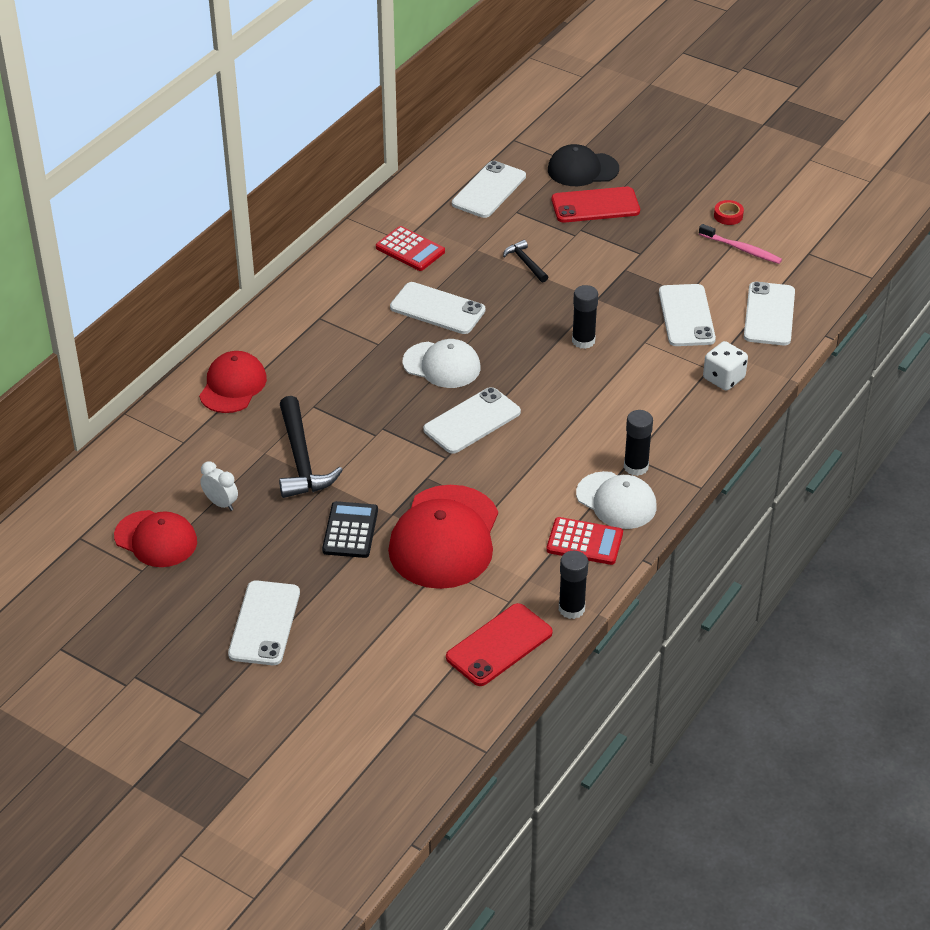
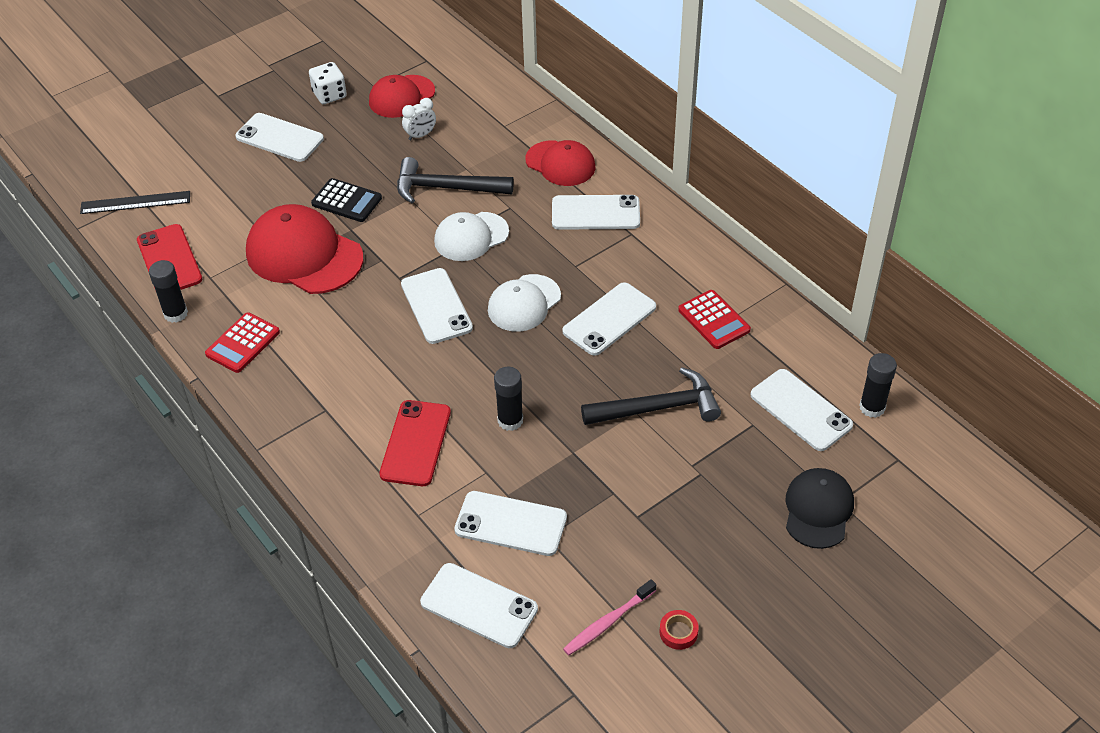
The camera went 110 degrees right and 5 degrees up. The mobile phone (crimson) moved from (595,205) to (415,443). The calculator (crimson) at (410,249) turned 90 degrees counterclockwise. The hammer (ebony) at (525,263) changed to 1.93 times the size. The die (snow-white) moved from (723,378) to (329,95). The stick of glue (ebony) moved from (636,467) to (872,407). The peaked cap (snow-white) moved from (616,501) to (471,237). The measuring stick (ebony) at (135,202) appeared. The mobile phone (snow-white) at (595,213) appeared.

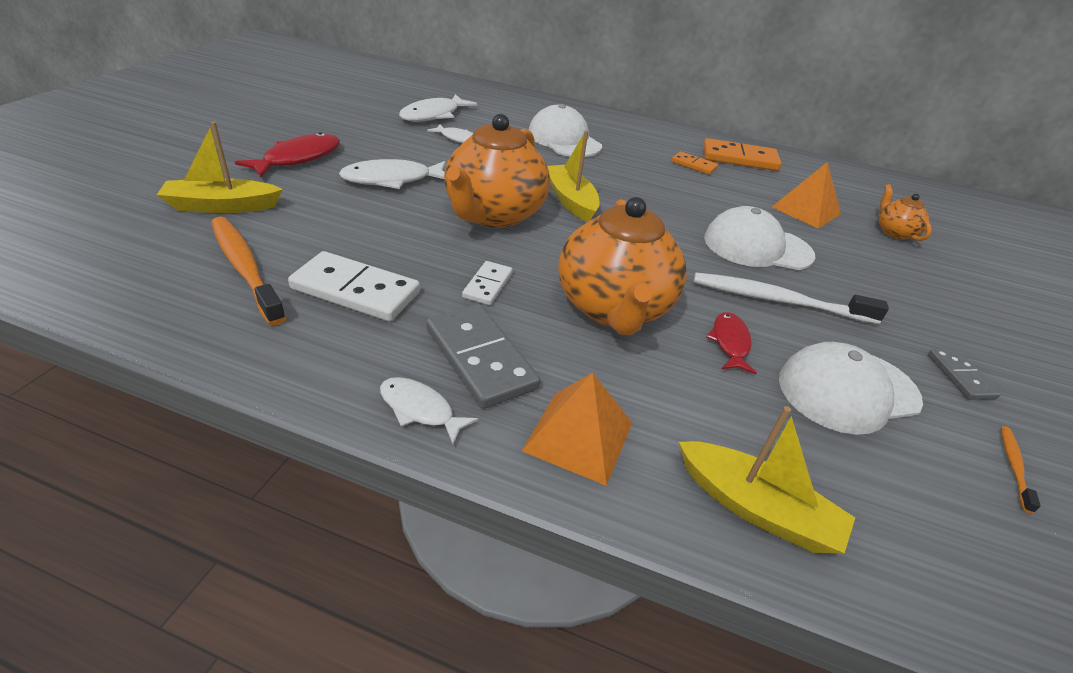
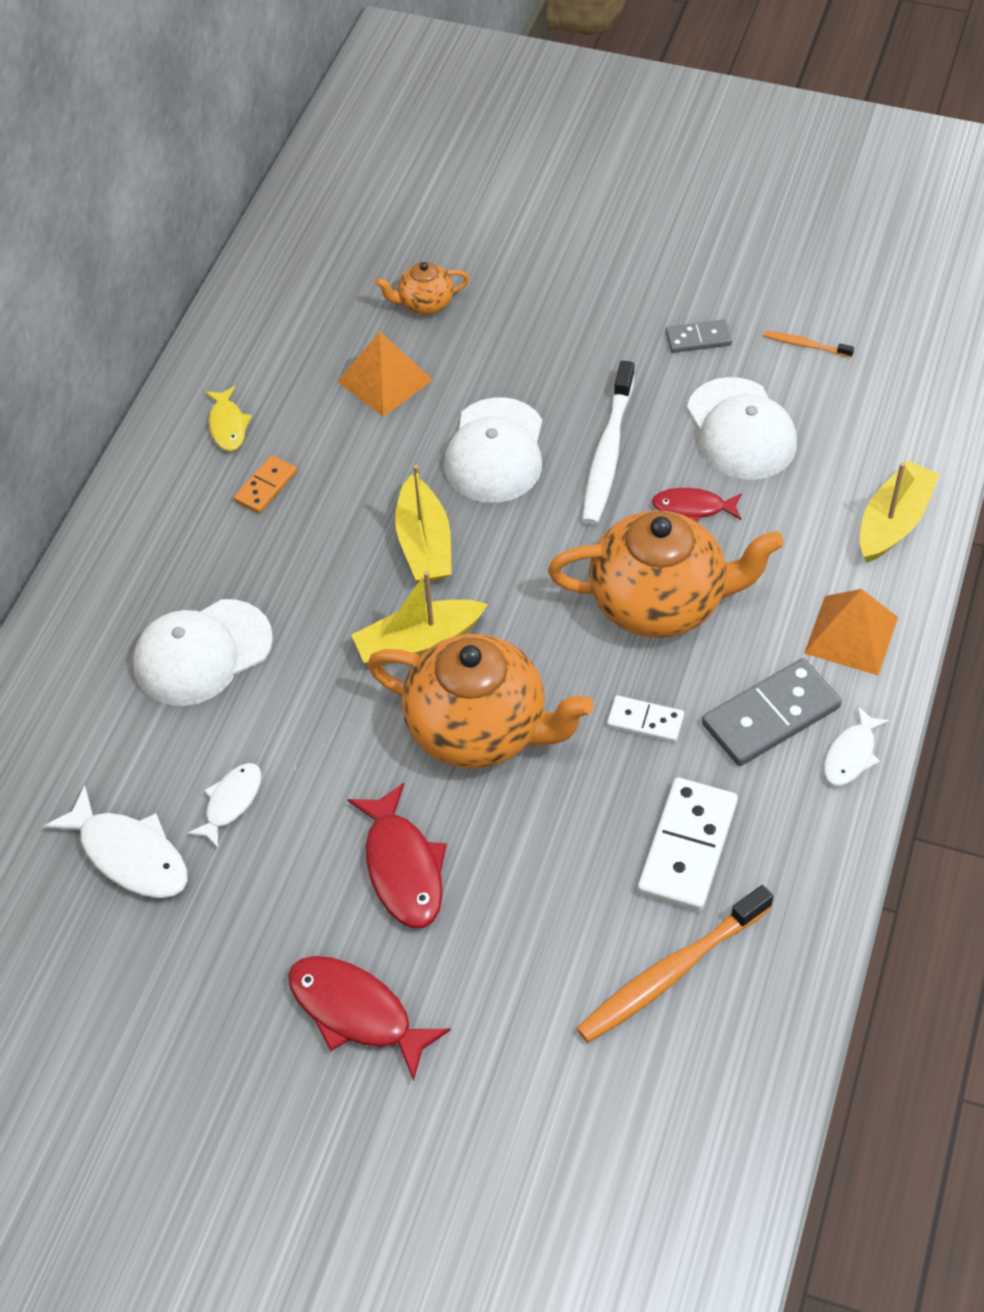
The camera went 85 degrees left and 15 degrees up. The boat (yellow) moved from (222,206) to (424,544). The domino (bright orange) at (739,158) was replaced by the fish (yellow) at (228,425). The fish (snow-white) at (392,180) became the fish (crimson) at (403,867).

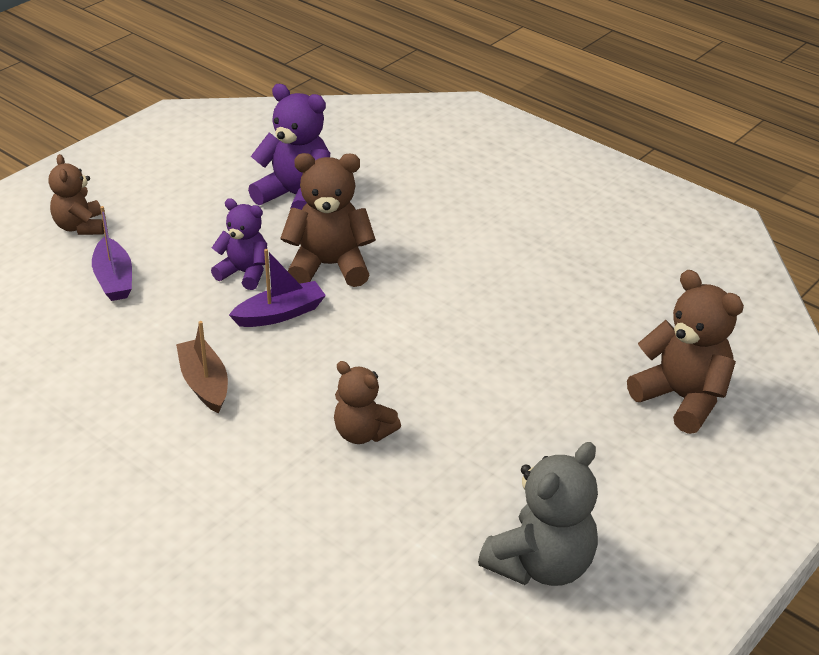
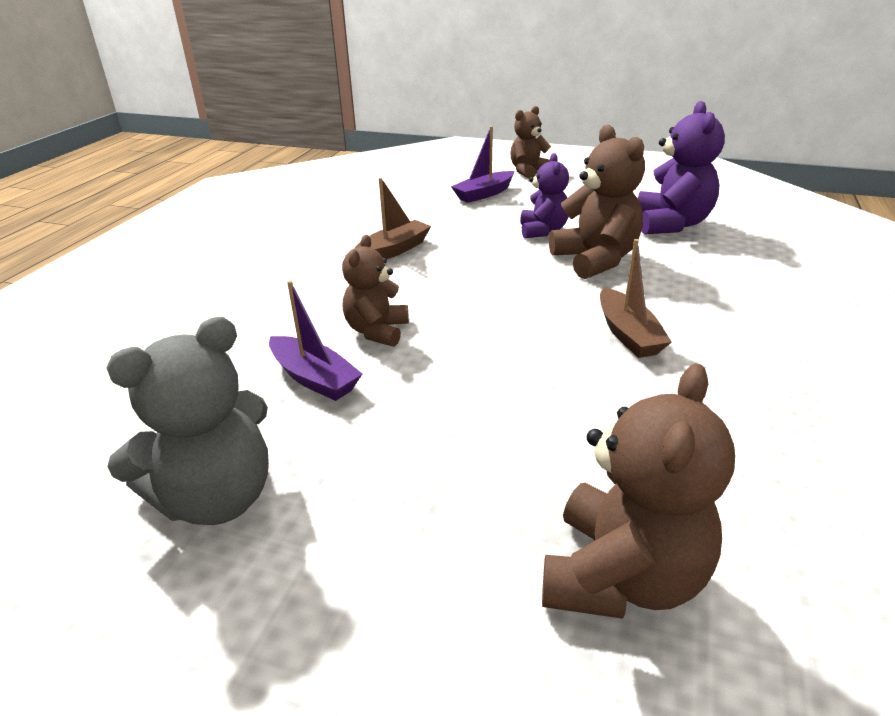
The camera went 70 degrees right and 5 degrees down. The boat (purple) moved from (280,314) to (314,378). The teddy (ash-grey) at (541,565) turned 60 degrees counterclockwise. The boat (russet) at (628,334) appeared.

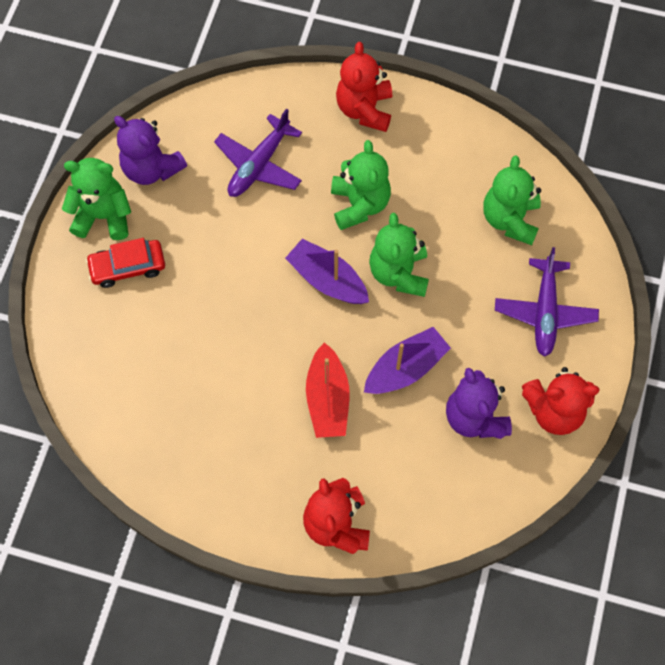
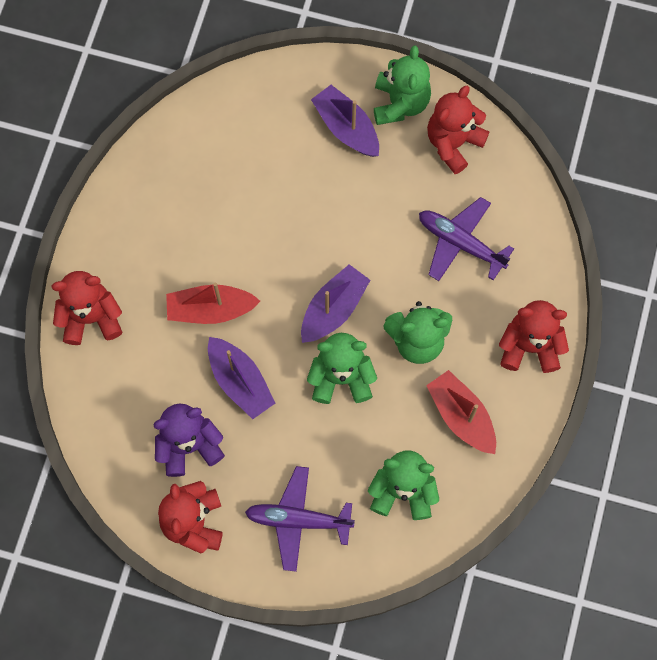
The camera went 90 degrees right and 5 degrees up. The teddy (purple) at (152,168) became the teddy (crimson) at (453,143). The car (crimson) at (128,267) was replaced by the boat (purple) at (346,128). The boat (crimson) at (461,416) appeared.

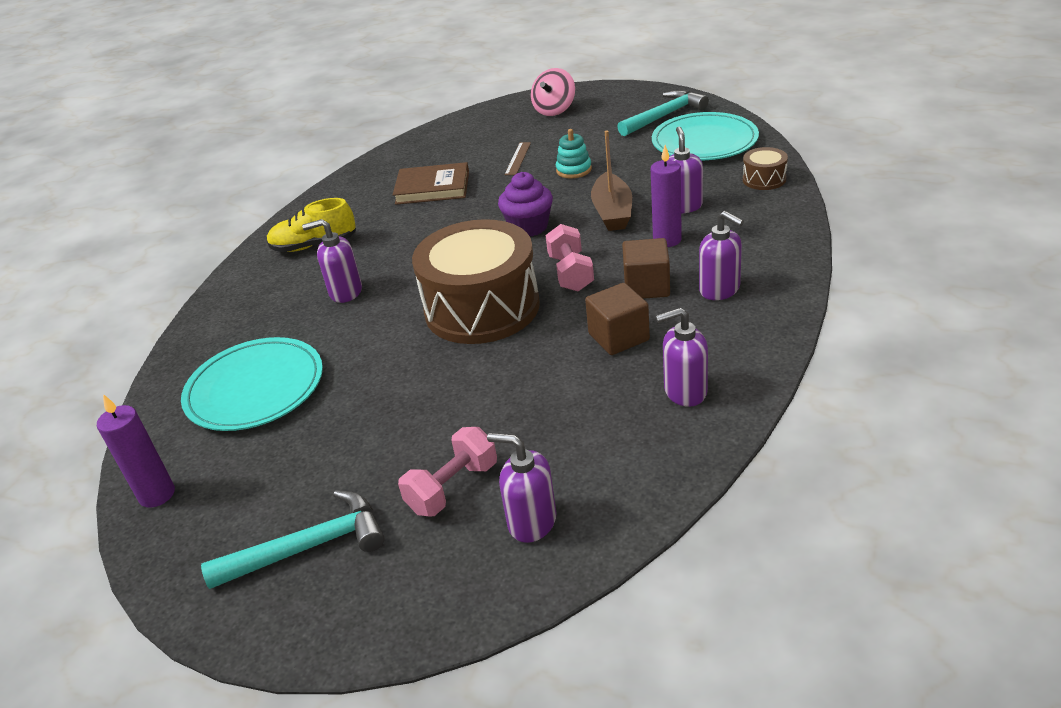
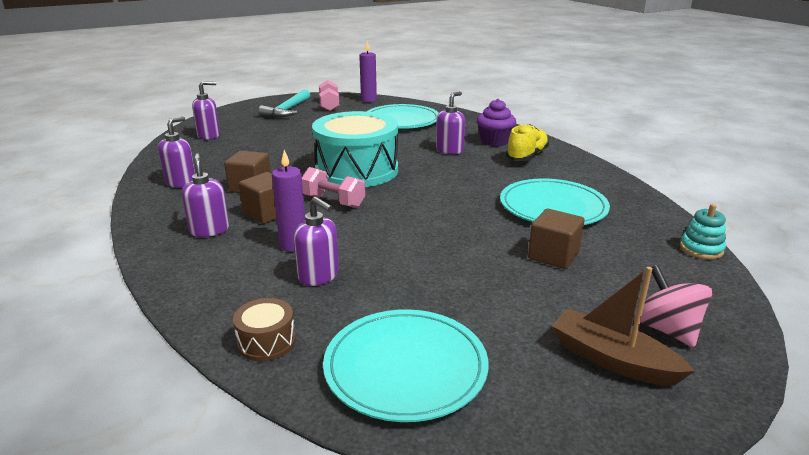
The camera went 125 degrees right and 10 degrees down. The hammer (turquoise) at (664,116) disappeared. The ring stacker (turquoise) moved from (574,170) to (701,249). The boat (russet) moved from (612,212) to (612,360). The measuring stick (russet) at (517,158) was replaced by the solid cube (russet) at (553,255). The book (russet) at (432,188) was replaced by the plate (turquoise) at (553,207). The cupcake (purple) moved from (528,227) to (494,141). The soap dispenser (purple) at (720,289) turned 75 degrees clockwise. The snare drum (russet) at (482,308) became the snare drum (turquoise) at (357,170). The dumbbell (rose-pink) moved from (453,487) to (329,105).

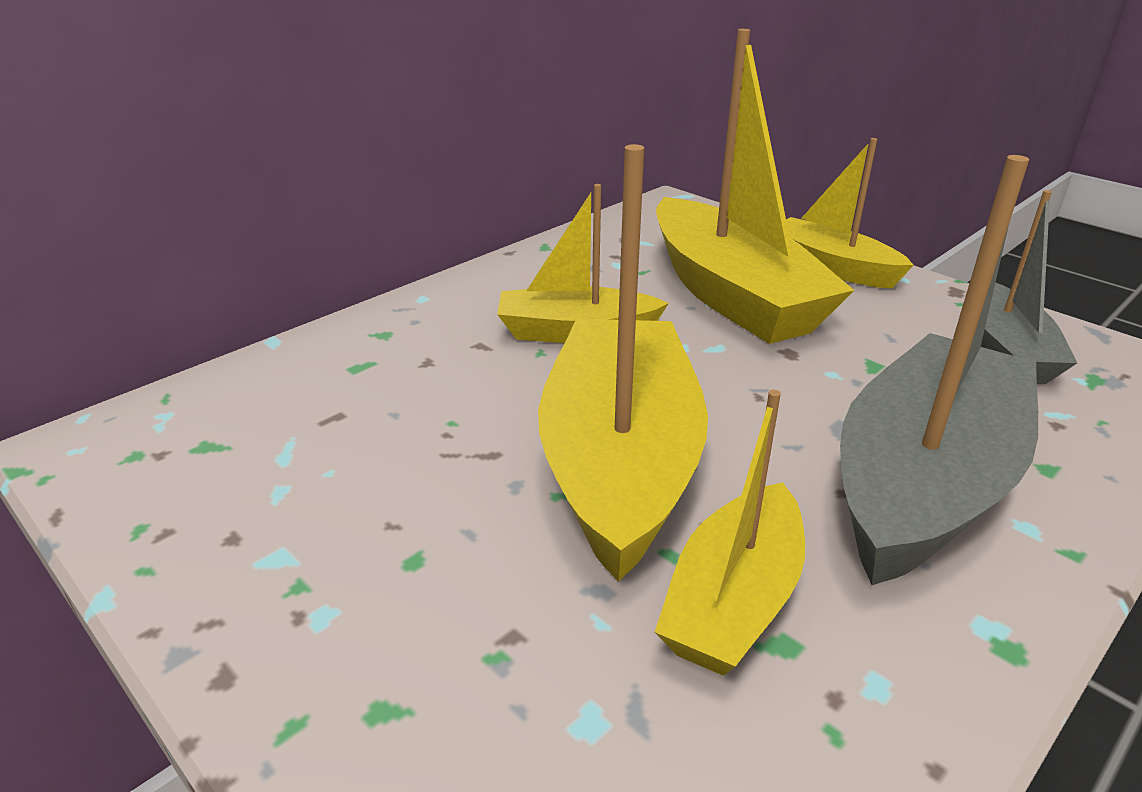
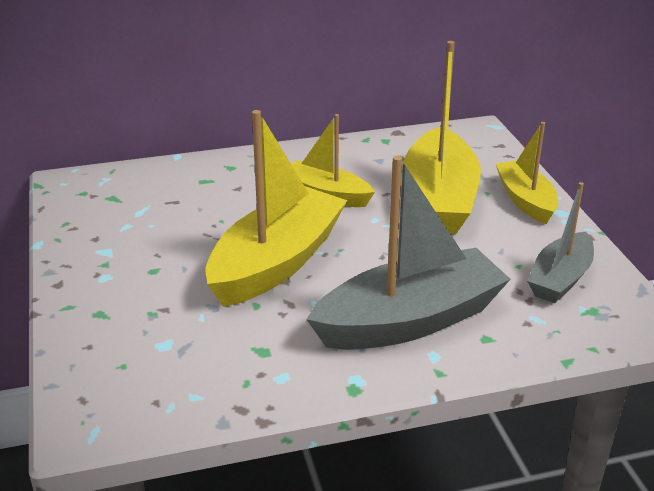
The camera went 30 degrees right and 0 degrees up. The boat (yellow) at (733,600) disappeared.

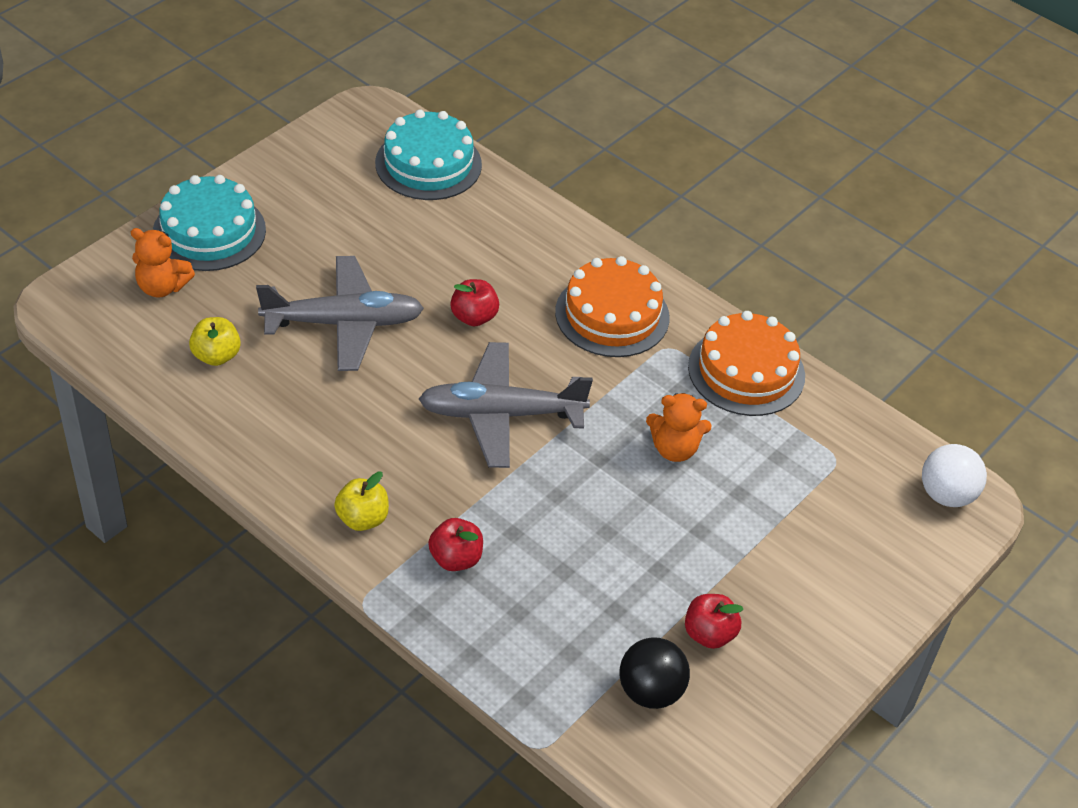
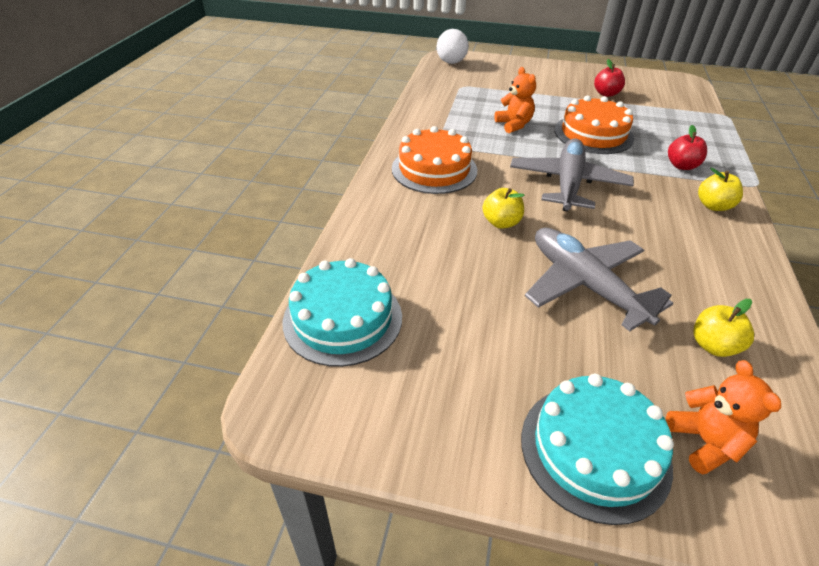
The camera went 115 degrees left and 5 degrees down. The apple fruit (crimson) at (474,317) became the apple fruit (yellow) at (501,222). The gateau (bright orange) moved from (746,371) to (593,134). The aeroplane (ash-grey) at (501,414) turned 135 degrees counterclockwise. The sphere (ebony) at (650,691) disappeared.

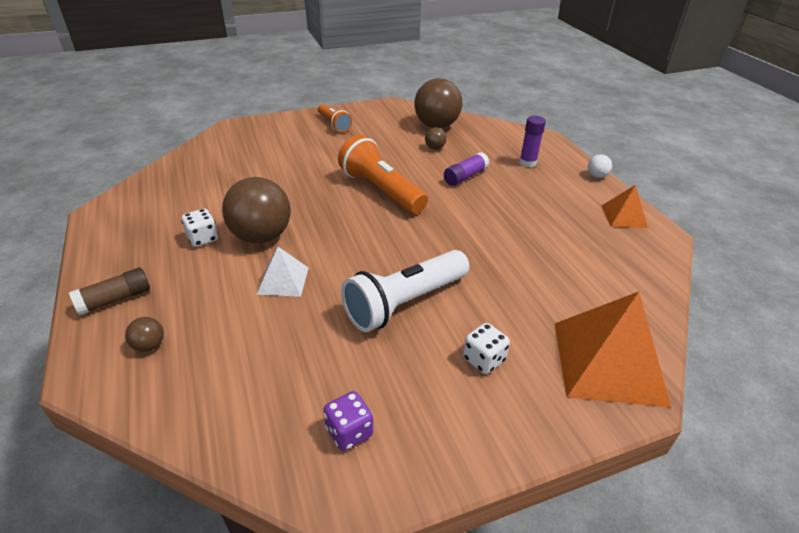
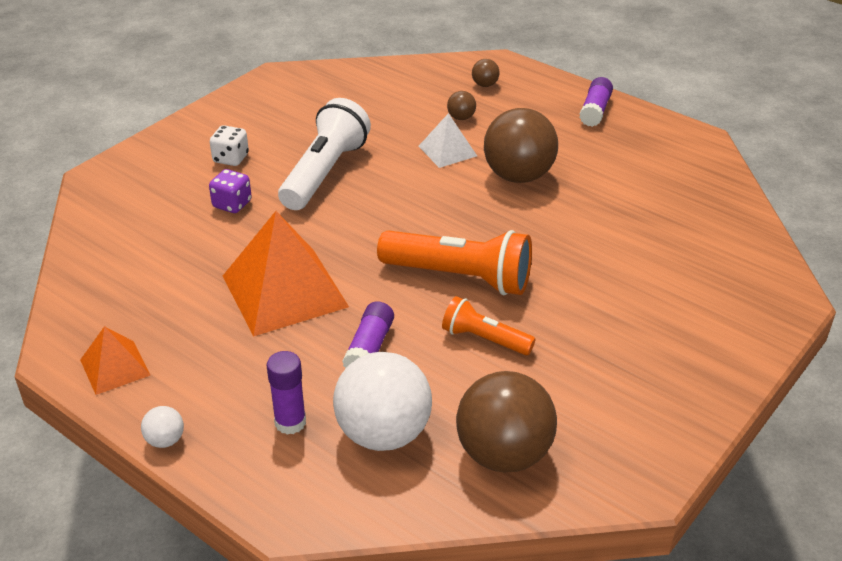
The camera went 150 degrees right and 0 degrees up. The flashlight (bright orange) moved from (334,124) to (484,339). The sphere (russet) moved from (435,148) to (461,118). The die (snow-white) at (203,238) disappeared. The stick of glue (russet) at (115,299) disappeared. The pyramid (bright orange) moved from (608,362) to (284,291). The die (purple) moved from (349,432) to (232,204). The stick of glue (purple) at (595,111) appeared. The sphere (snow-white) at (383,433) appeared.

